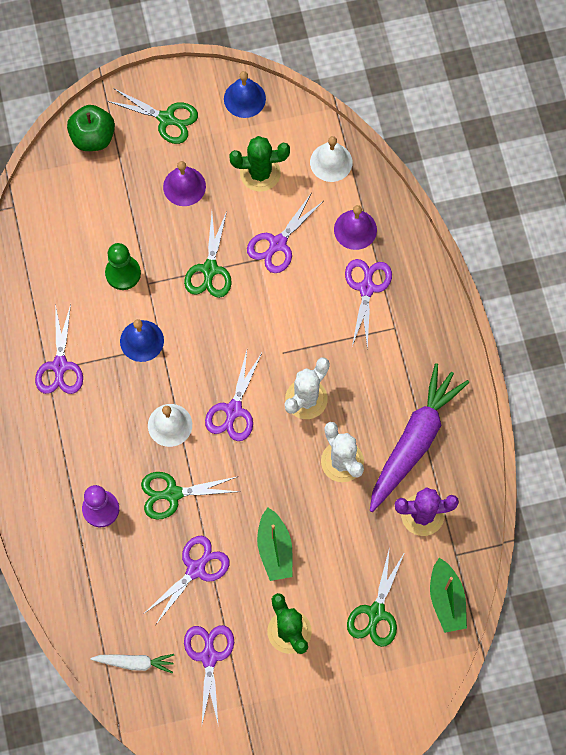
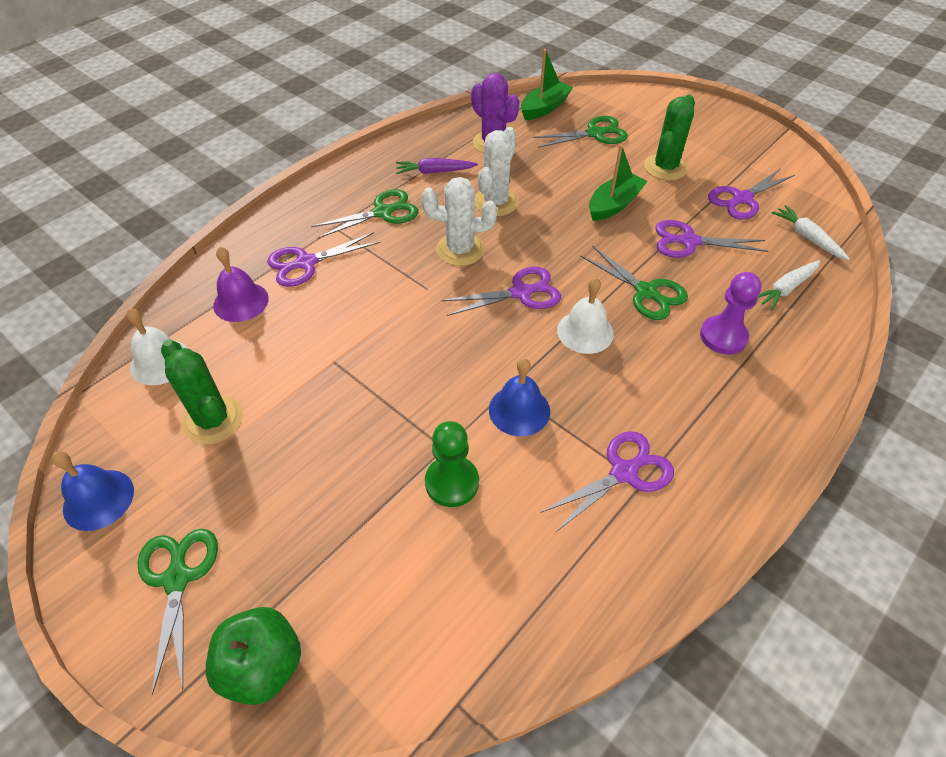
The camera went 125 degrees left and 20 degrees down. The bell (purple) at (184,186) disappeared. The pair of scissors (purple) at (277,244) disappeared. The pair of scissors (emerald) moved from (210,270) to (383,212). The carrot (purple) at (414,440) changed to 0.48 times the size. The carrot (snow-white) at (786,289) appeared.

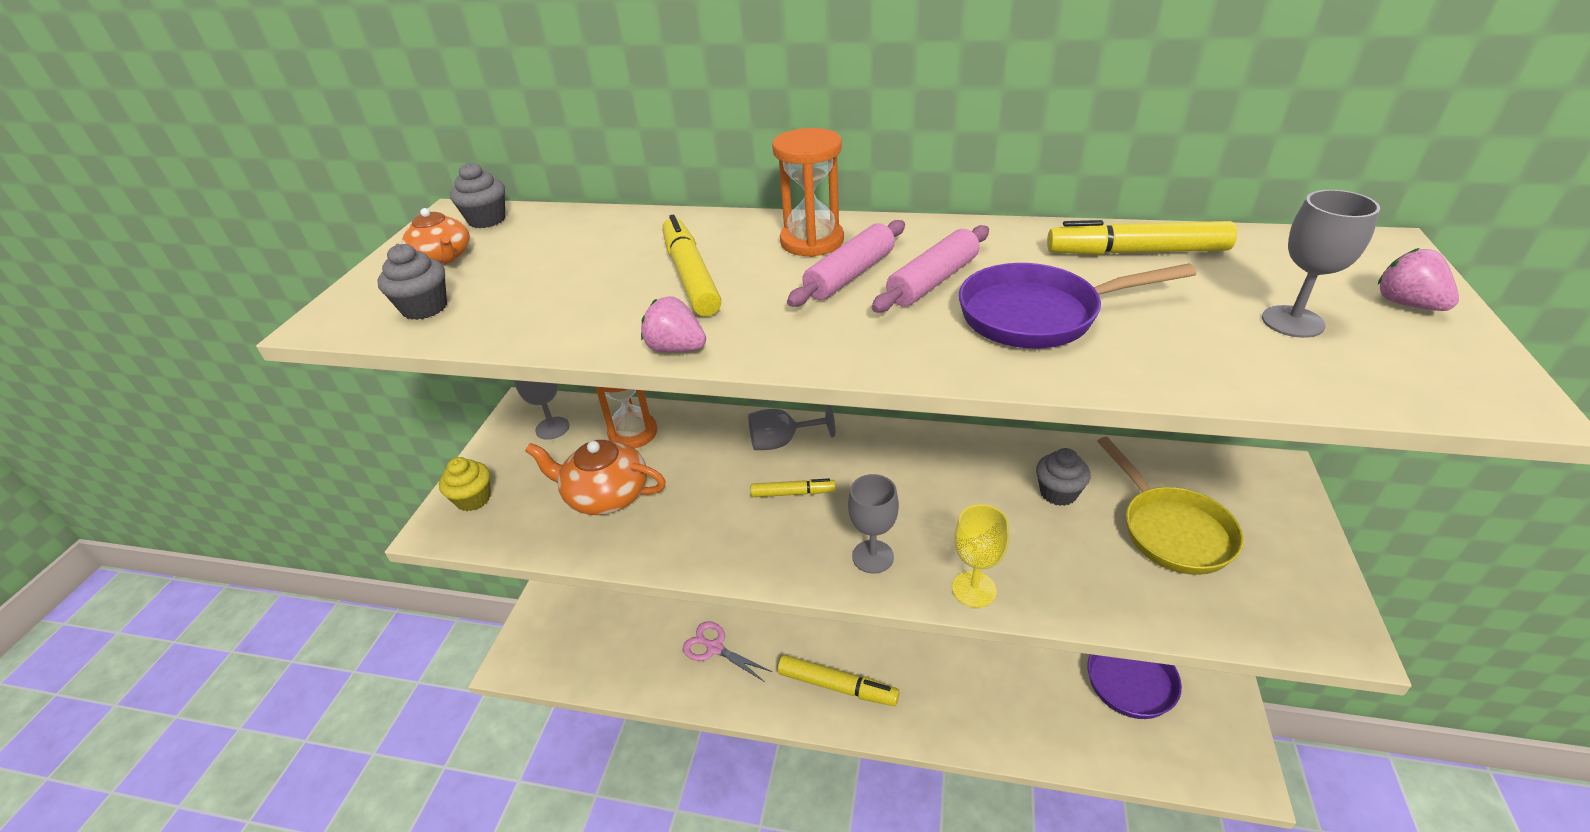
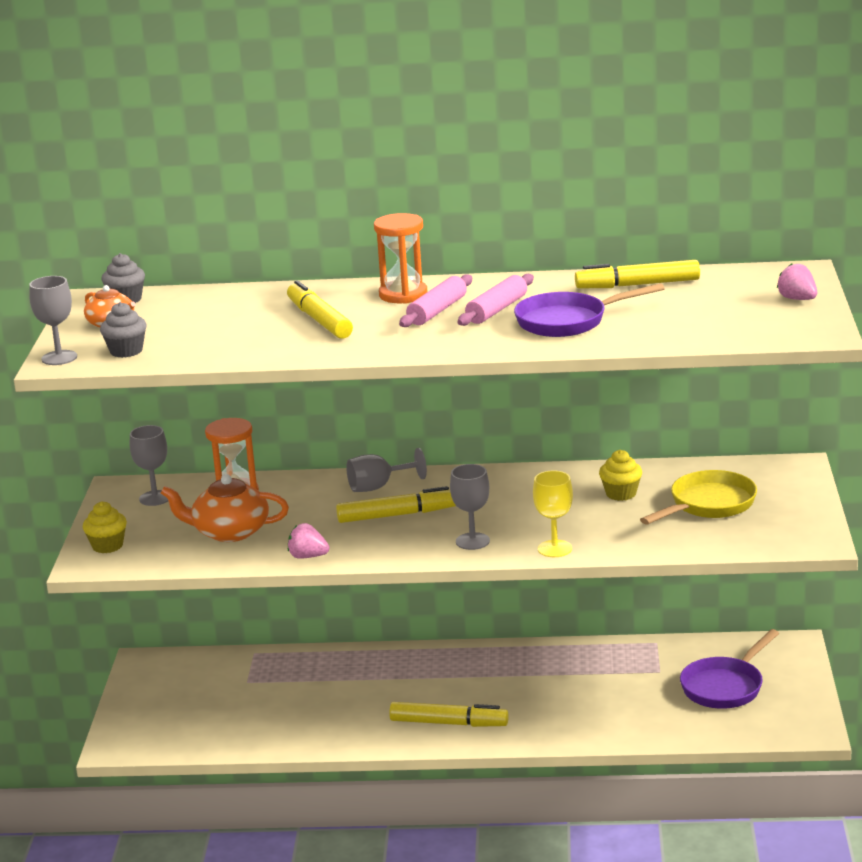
The camera went 10 degrees left and 15 degrees down. The chalice (ash-grey) moved from (1292,321) to (59,358). The toy strawberry (rose-pink) moved from (676,348) to (308,557). The pan (yellow) at (1171,530) turned 105 degrees counterclockwise. The cupcake (ash-grey) at (1058,493) became the cupcake (yellow) at (621,494). The marker (yellow) at (793,493) changed to 1.64 times the size. The pair of scissors (rose-pink) at (714,648) disappeared.

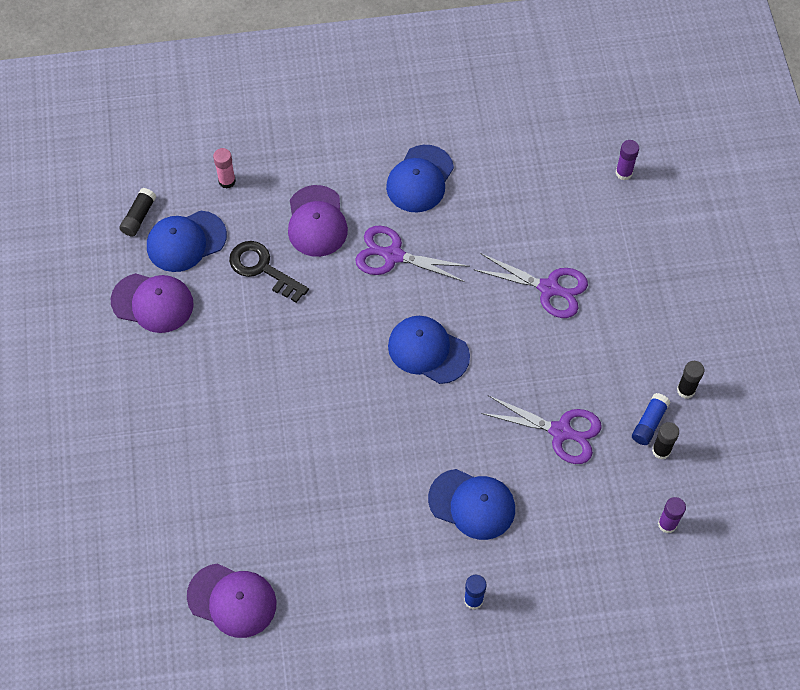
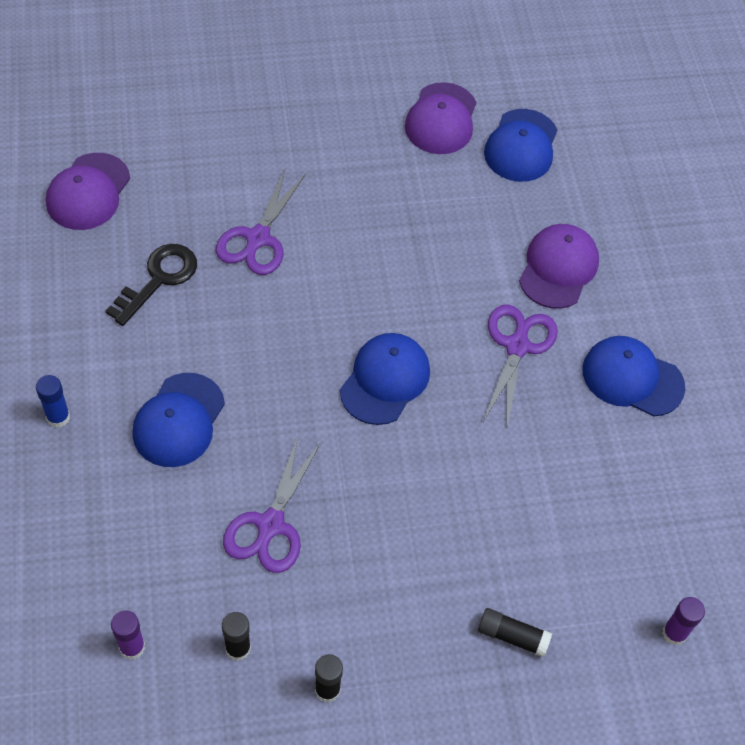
The camera went 85 degrees right and 5 degrees down. The stick of glue (rose-pink) at (227,181) disappeared. The peaked cap (purple) at (316,221) turned 120 degrees clockwise. The stick of glue (ebony) moved from (139,217) to (512,636). The peaked cap (royal blue) at (186,241) turned 135 degrees counterclockwise. The key (ebony) moved from (262,269) to (158,279). The pair of scissors (purple) moved from (549,288) to (257,239). The stick of glue (royal blue) at (649,423) disappeared.

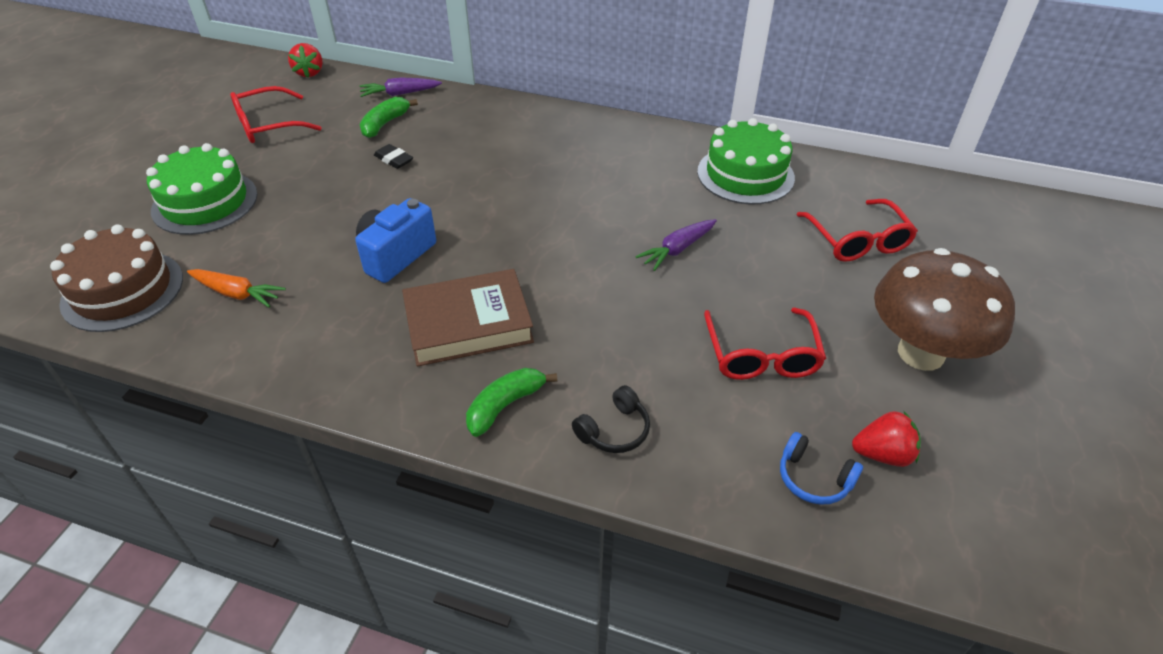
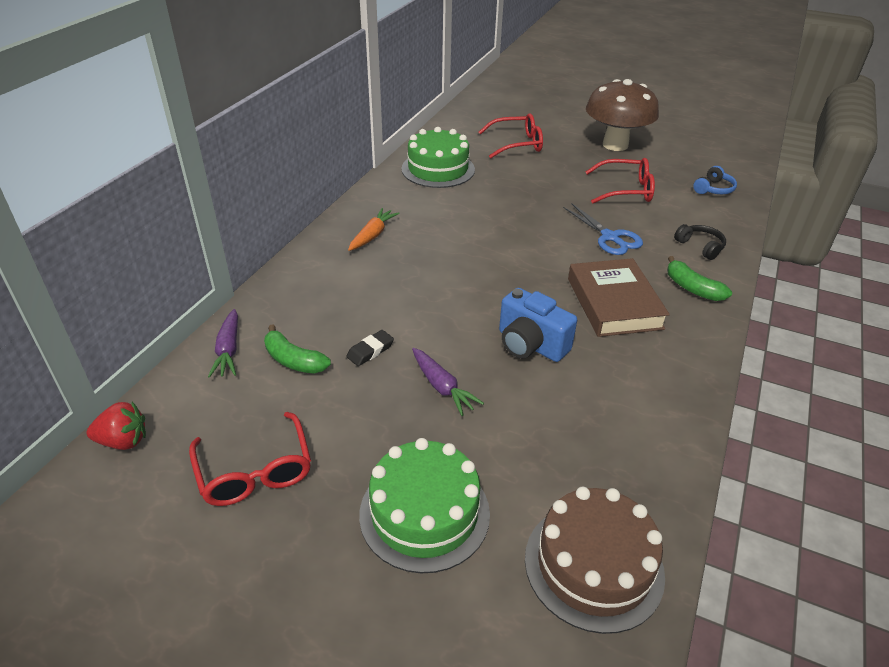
The camera went 85 degrees left and 5 degrees down. The carrot (purple) moved from (677,249) to (442,387). The carrot (bright orange) moved from (237,293) to (372,235). The toy strawberry (crimson) at (882,454) disappeared. The pair of scissors (royal blue) at (610,237) appeared.

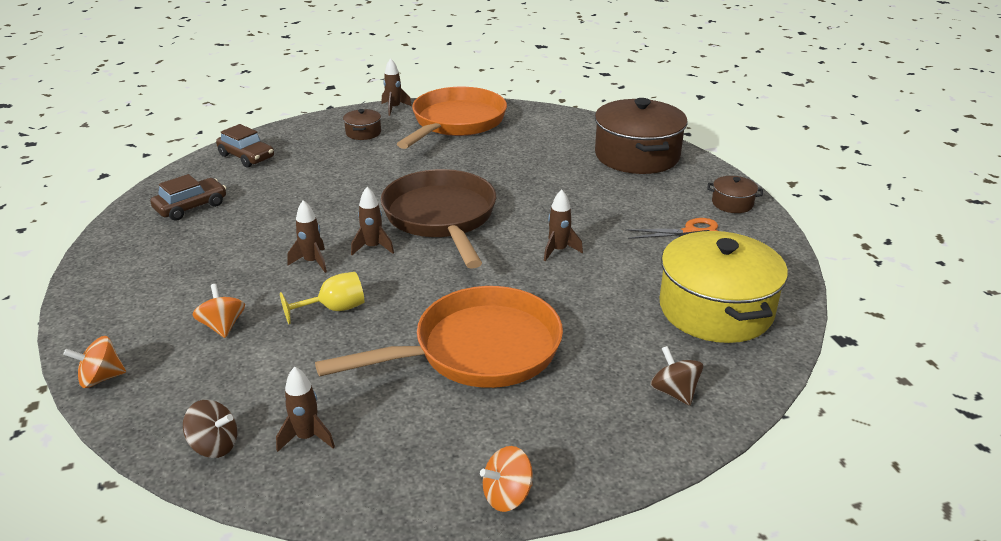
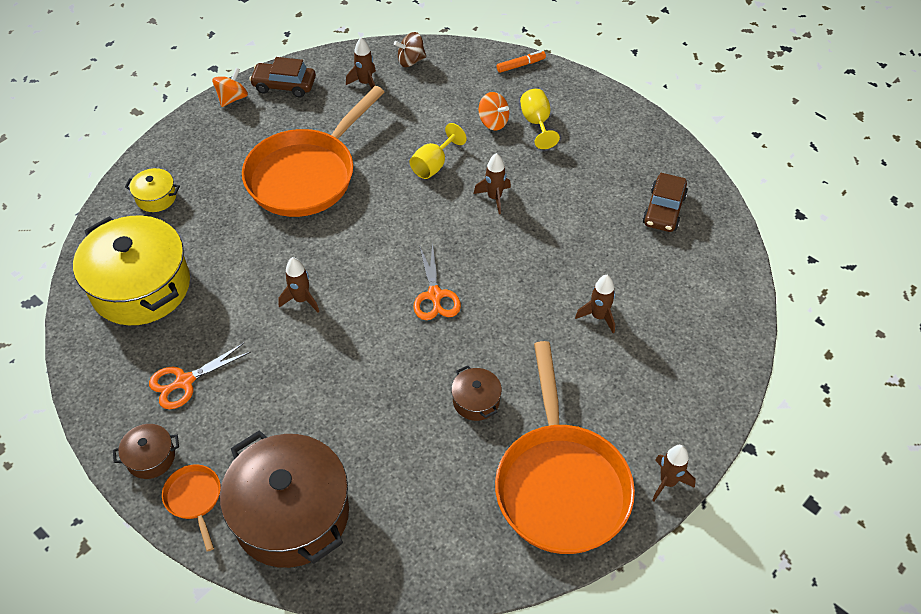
The camera went 150 degrees right and 20 degrees up. The pot (russet) moved from (363,133) to (476,401). The car (russet) moved from (246,156) to (284,85). The pan (russet) at (441,218) was replaced by the pair of scissors (bright orange) at (435,295). The rocket (russet) moved from (373,247) to (598,316). The toy top (bright orange) at (101,378) was replaced by the marker (bright orange) at (520,65). The toy top (russet) at (674,392) was replaced by the pot (yellow) at (156,197). The chalice (yellow) at (536,123) appeared. The pan (bright orange) at (194,499) appeared.

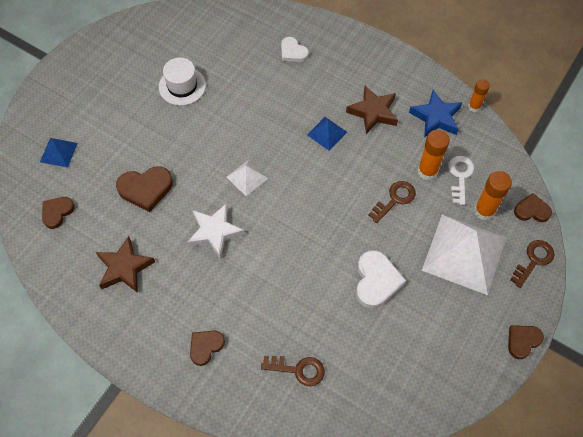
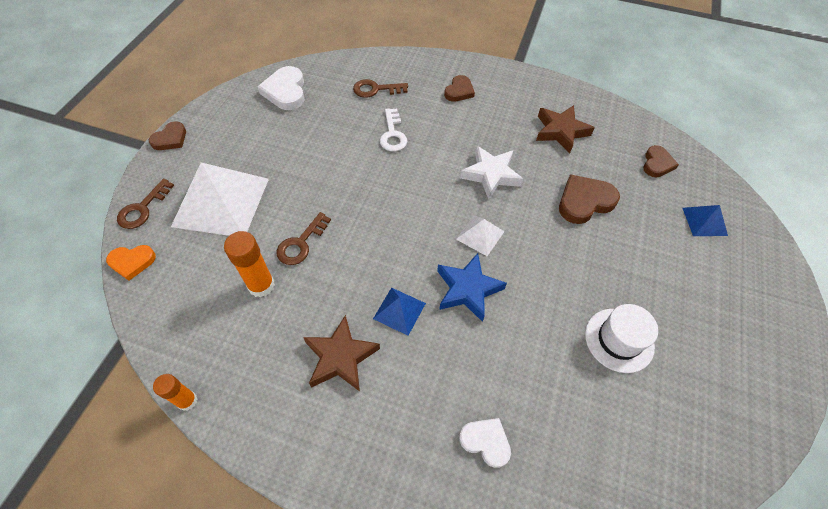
The camera went 165 degrees right and 5 degrees down. The star shape (royal blue) moved from (436,117) to (468,289). The key (snow-white) moved from (460,176) to (392,134). The stick of glue (bright orange) at (484,211) disappeared. The heart (russet) at (531,210) became the heart (bright orange) at (132,262). The heart (snow-white) moved from (376,281) to (285,91).

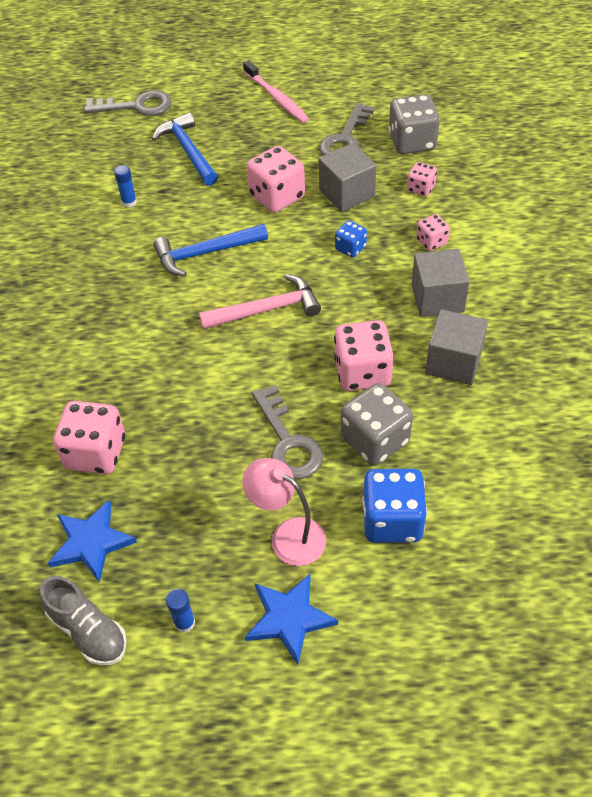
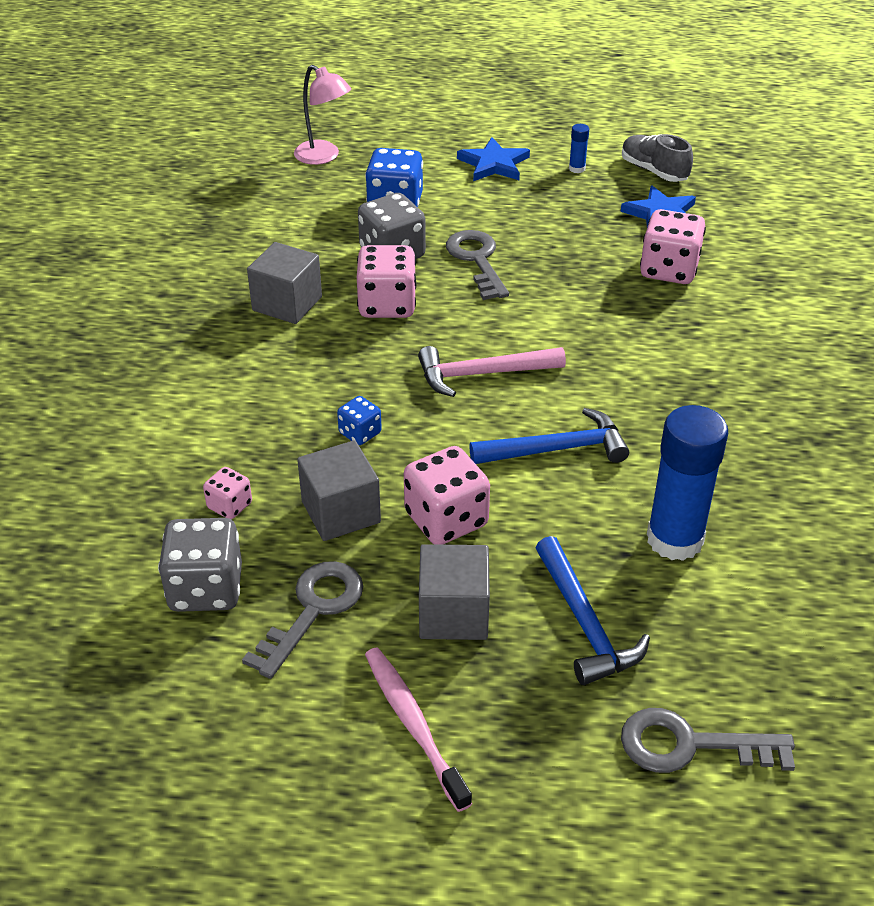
The camera went 175 degrees left and 10 degrees down. The stick of glue (royal blue) at (129,202) changed to 2.42 times the size. The die (rose-pink) at (431,242) disappeared. The solid cube (ash-grey) moved from (437,298) to (453,613). The desk lamp (rose-pink) moved from (288,536) to (324,157).

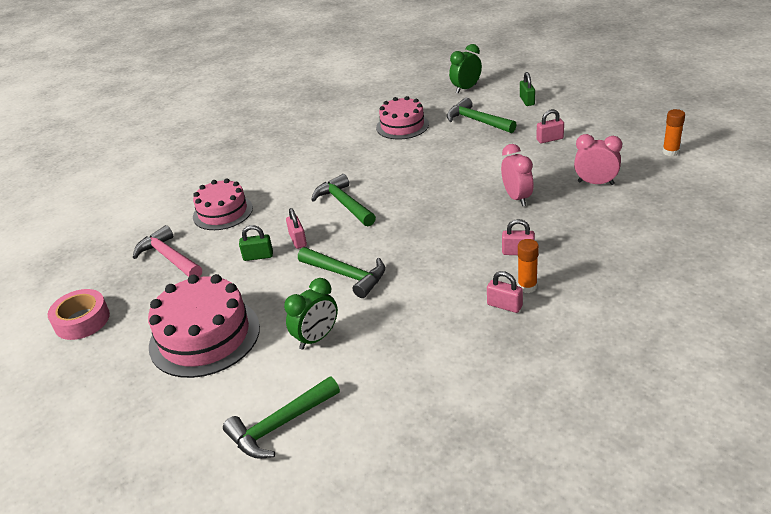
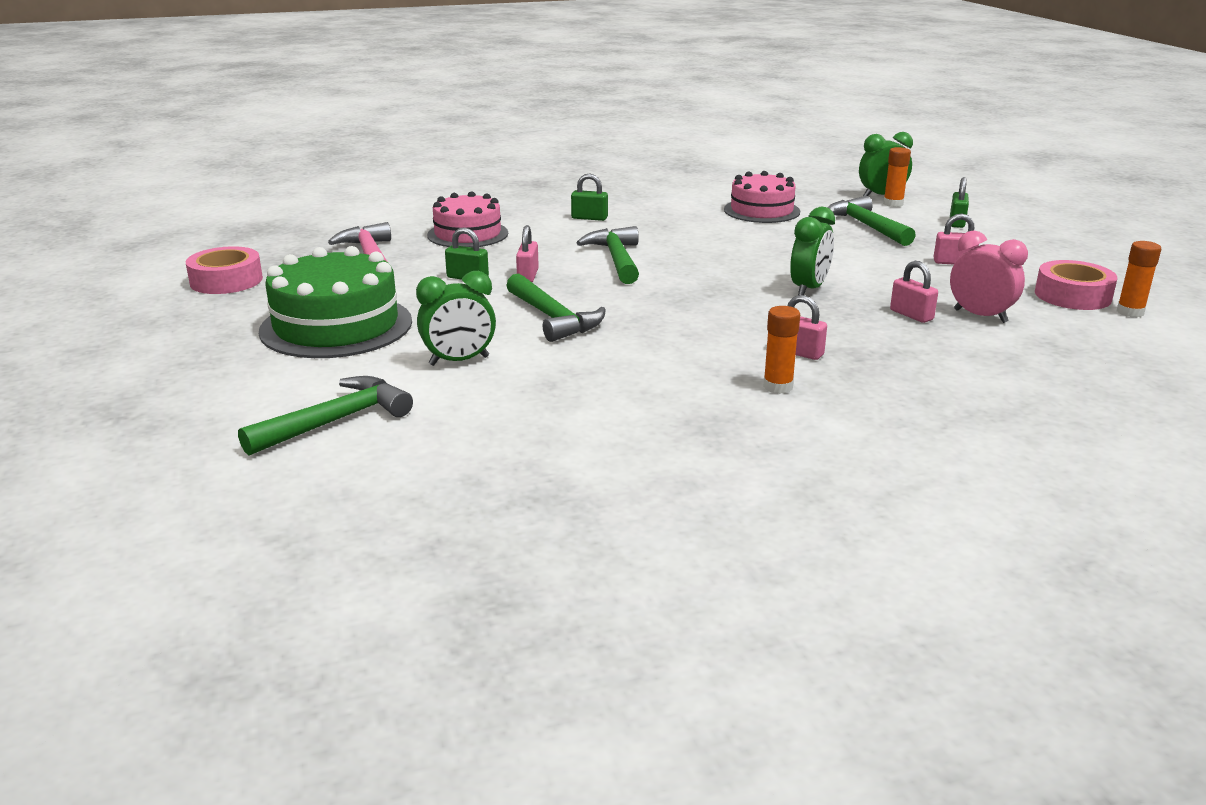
The camera went 20 degrees right and 10 degrees down. The clock (rose-pink) at (517,198) disappeared. The lock (rose-pink) moved from (504,305) to (911,315). The gateau (rose-pink) at (204,336) became the gateau (emerald) at (336,326). The hammer (emerald) at (280,425) turned 150 degrees clockwise. The stick of glue (bright orange) at (893,204) appeared. The lock (emerald) at (589,218) appeared. The clock (emerald) at (809,289) appeared. The sticky tape (rose-pink) at (1072,296) appeared.

